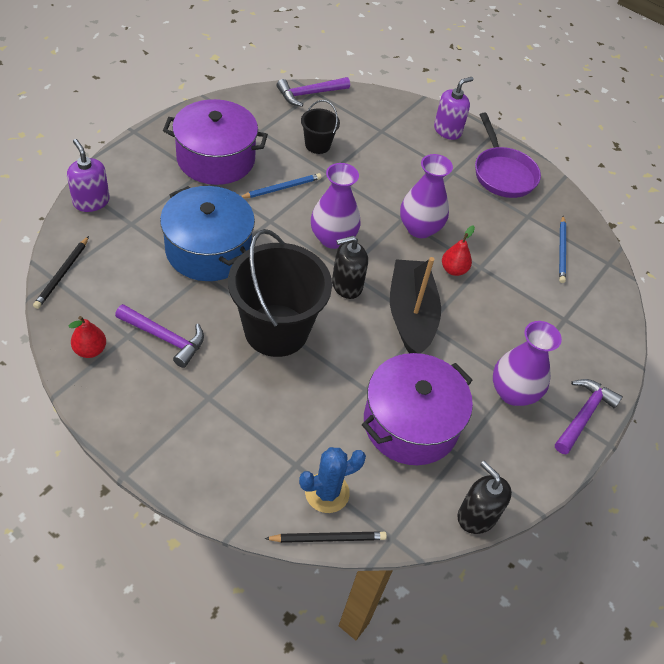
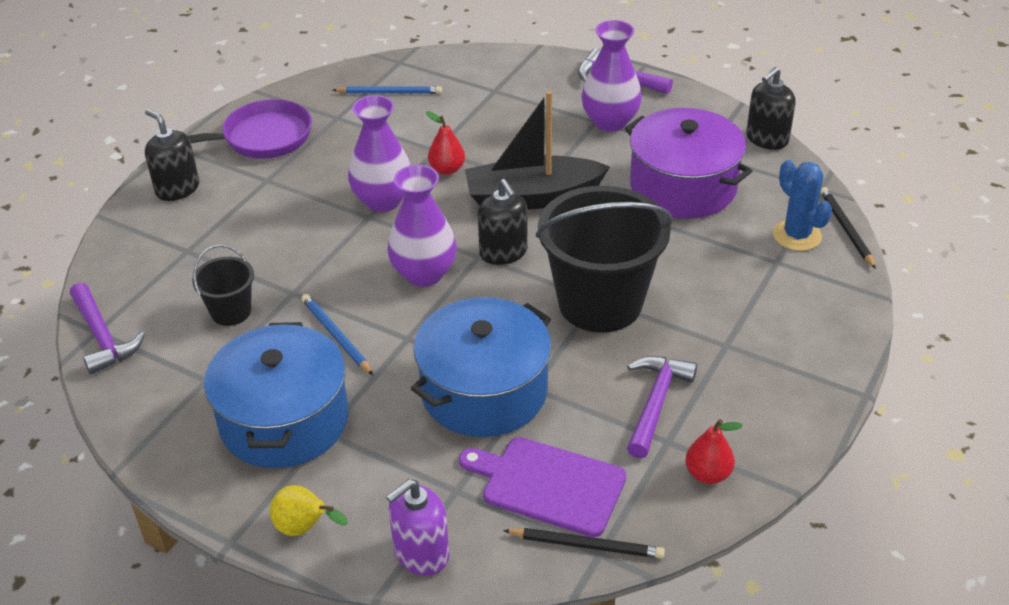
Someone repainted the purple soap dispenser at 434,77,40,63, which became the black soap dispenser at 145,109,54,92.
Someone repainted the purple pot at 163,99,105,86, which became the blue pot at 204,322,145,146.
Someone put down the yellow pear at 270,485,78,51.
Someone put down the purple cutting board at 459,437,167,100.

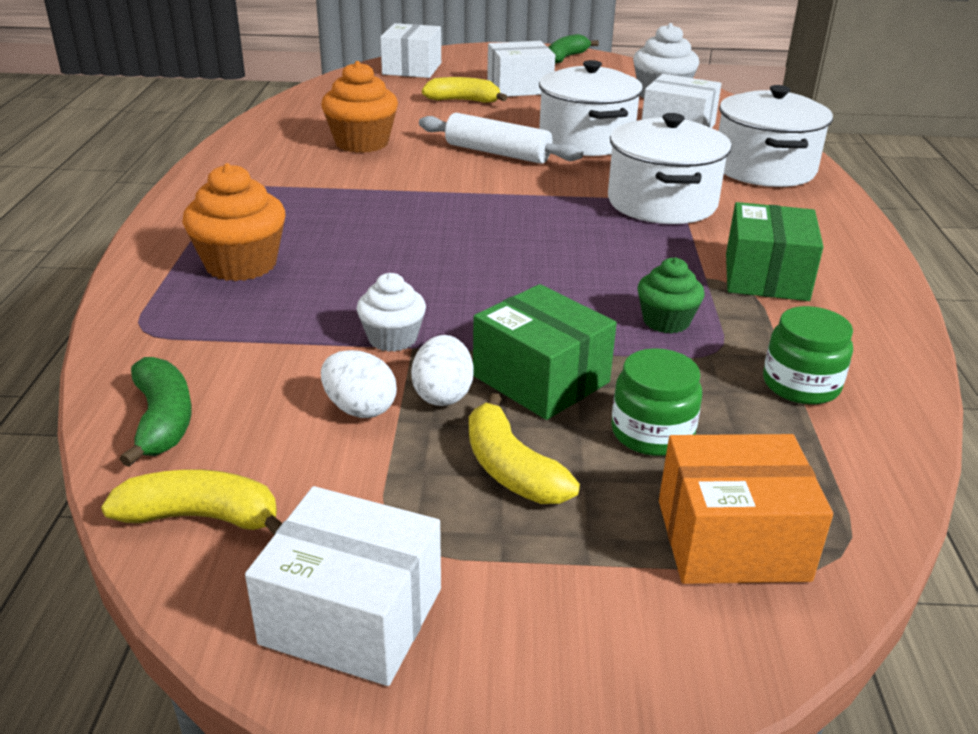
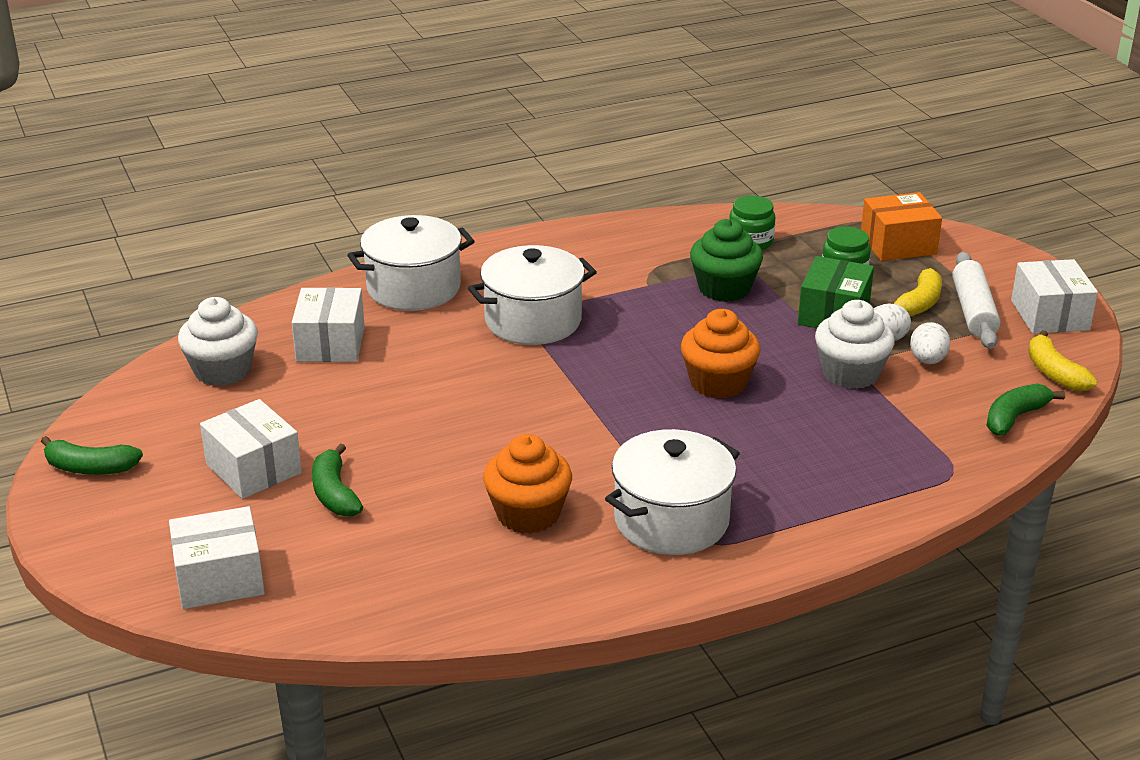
Someone repainted the yellow banana at 422,77,85,26, which became the green banana at 312,443,51,74.
Someone carried the white pot from 539,60,104,96 to 605,429,135,126.
Someone carried the orange cupcake from 182,163,103,118 to 681,309,80,90.
Someone scaled the green cupcake at 637,257,67,77 by 1.63.
Someone scaled the white cupcake at 356,273,70,79 by 1.63.
Someone rotated the orange box at 659,434,174,150 by 75 degrees counterclockwise.
Someone carried the white rolling pin from 419,113,164,51 to 952,252,49,97.
Someone took away the green box at 726,202,97,99.

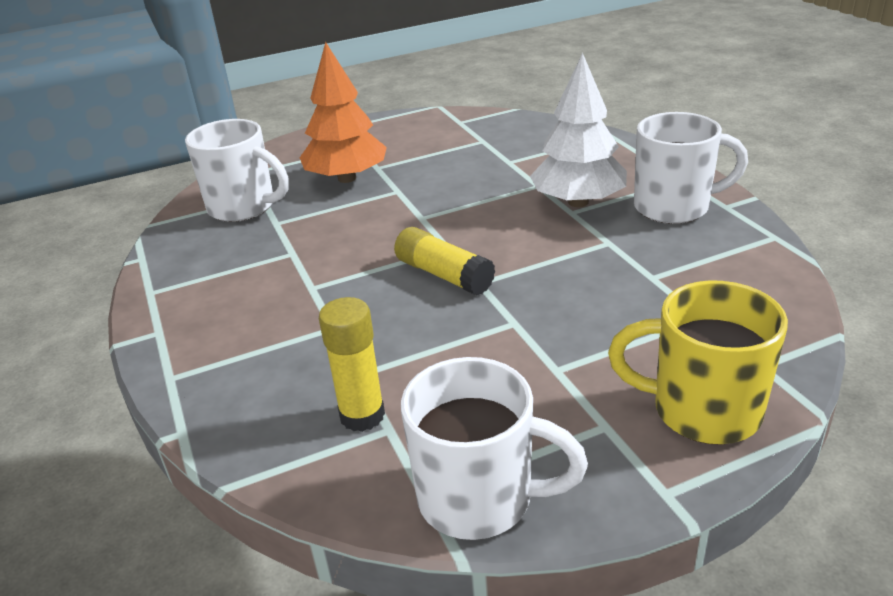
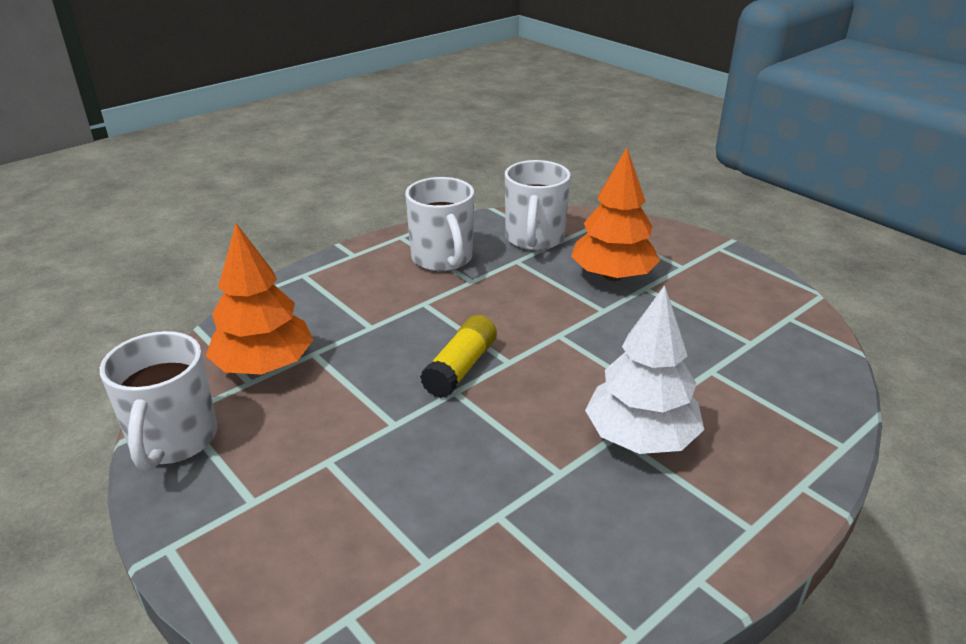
Someone swapped the yellow glue stick at 319,297,66,135 for the orange tree at 206,223,107,152.
Someone carried the white mug from 634,112,114,112 to 405,177,69,95.
Someone took away the yellow mug at 608,280,180,165.

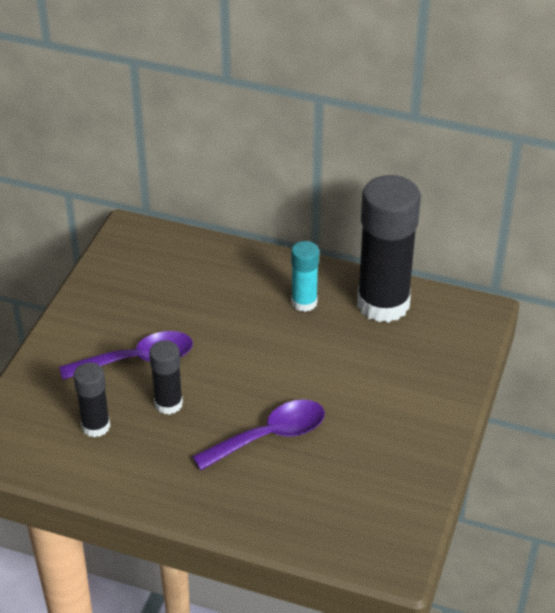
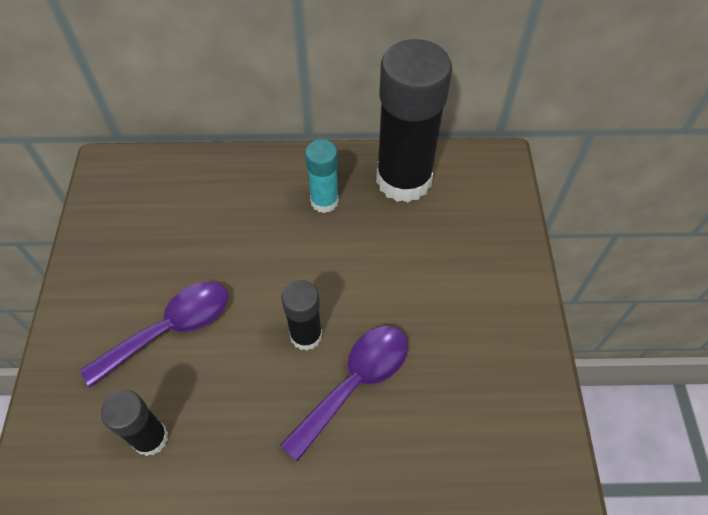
Someone carried the black glue stick from 149,340,34,75 to 282,280,40,71.

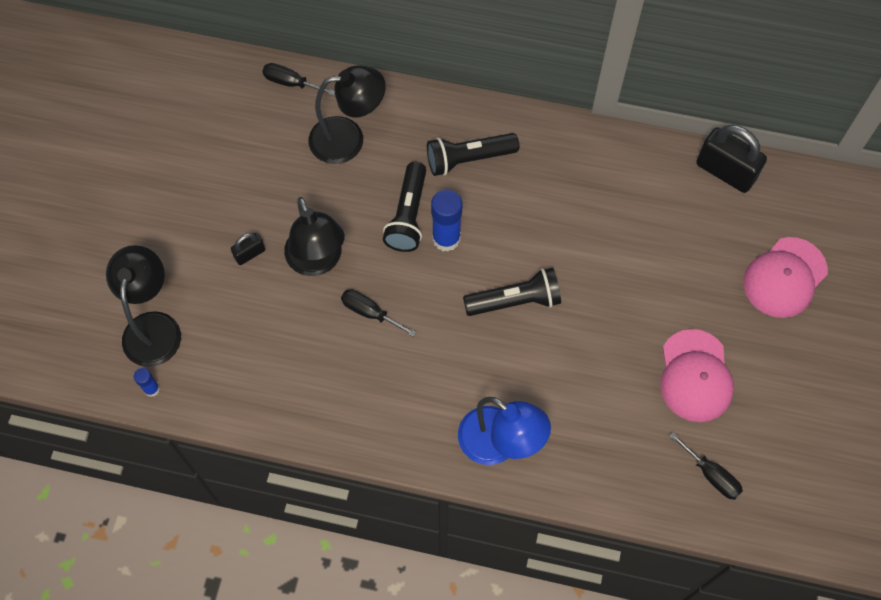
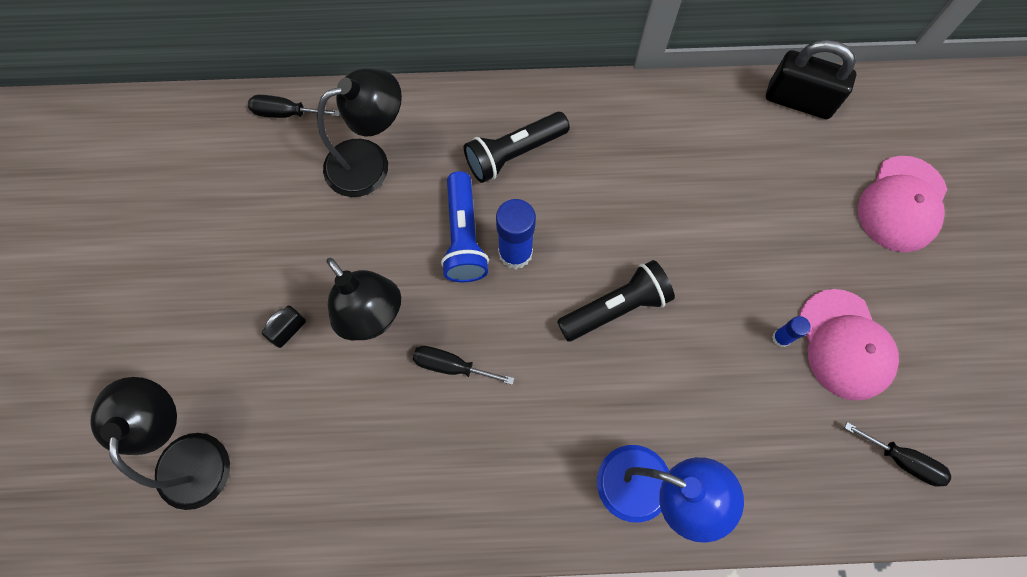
Someone repainted the black flashlight at 383,162,43,90, which became the blue flashlight at 441,171,48,111.
Someone carried the blue glue stick from 134,368,26,29 to 772,316,39,31.

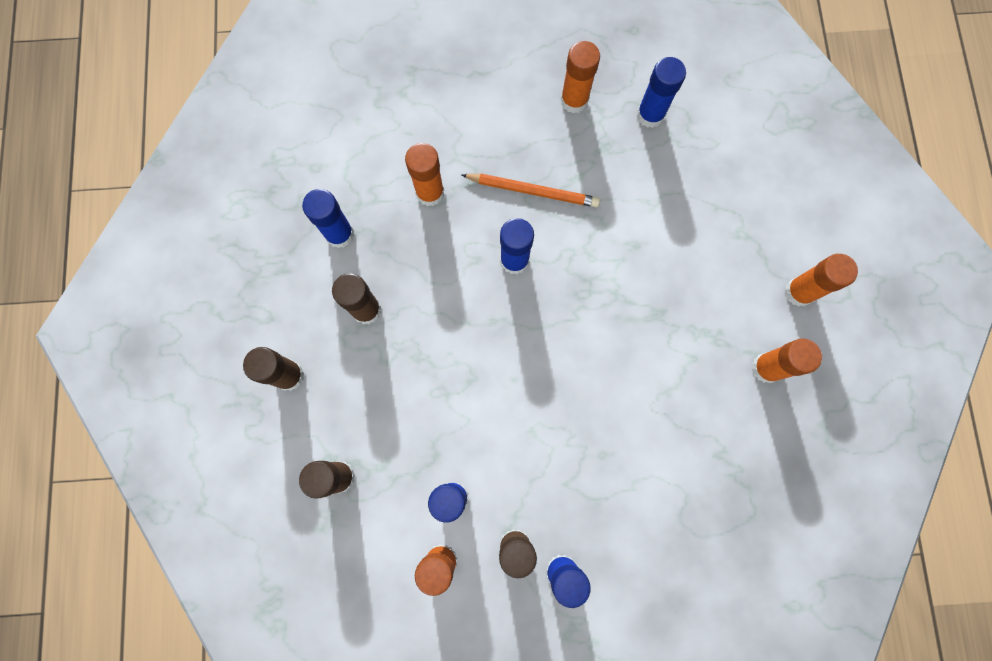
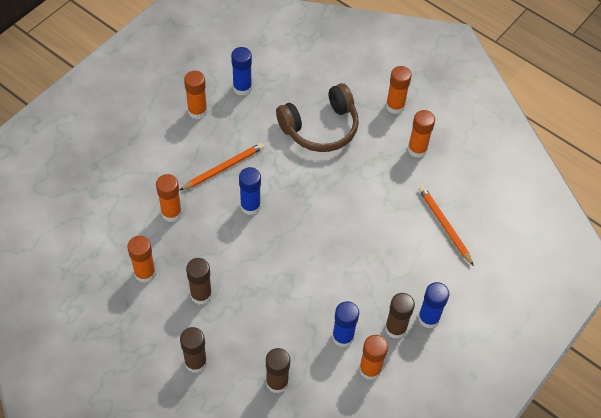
Someone repainted the blue glue stick at 302,189,52,59, which became the orange glue stick at 127,236,29,47.
Someone put down the brown headphones at 276,83,83,69.
Someone put down the orange pencil at 418,186,56,80.

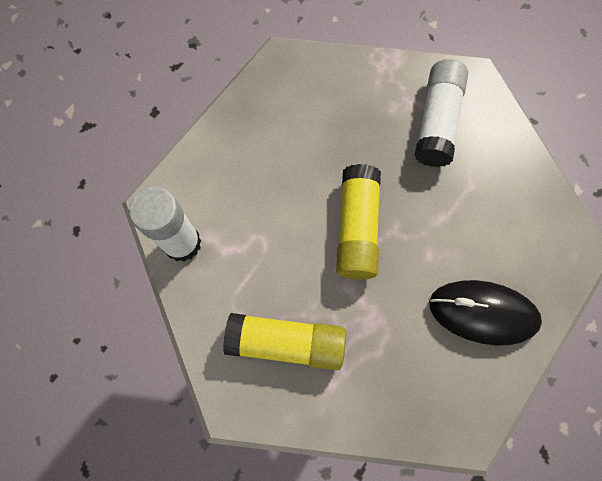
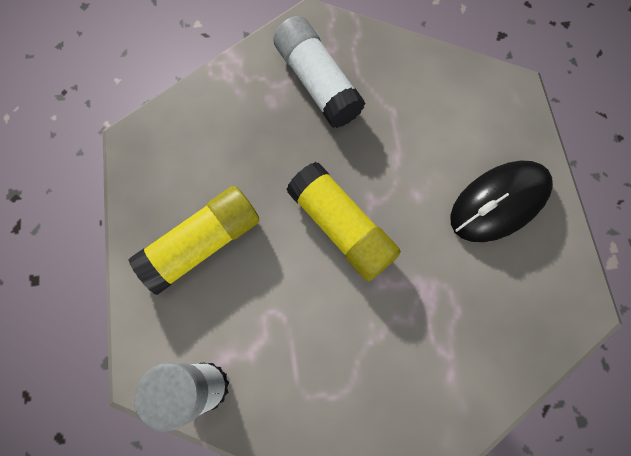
Someone carried the yellow glue stick from 223,313,123,57 to 128,186,131,109.

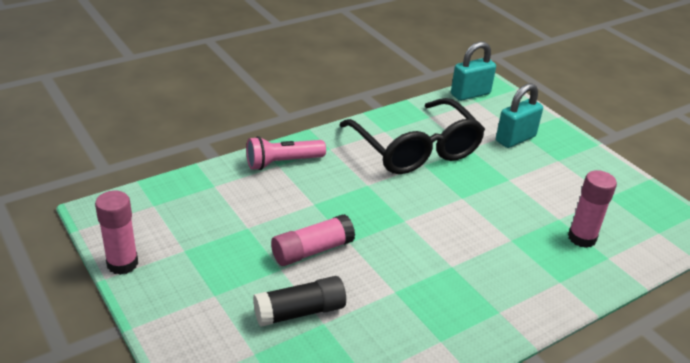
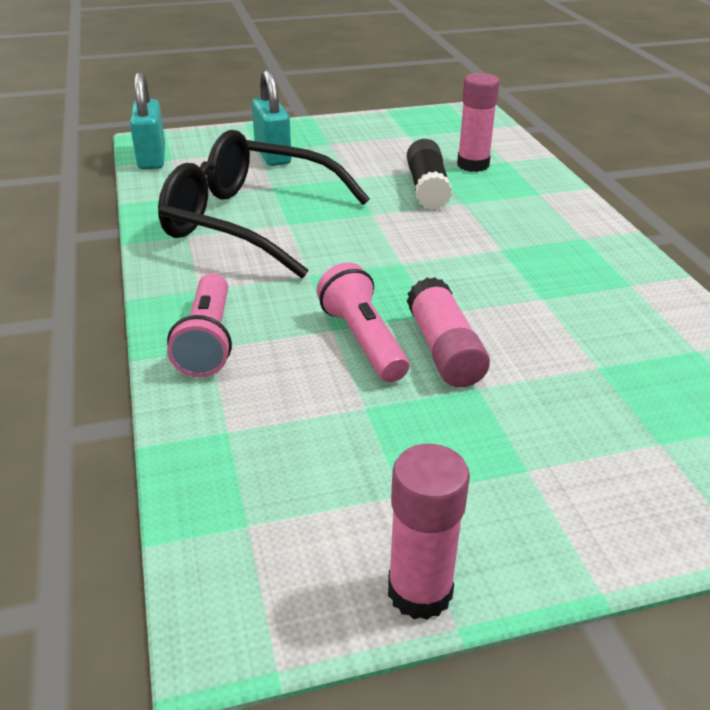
Someone rotated the black glasses at 340,98,145,76 by 150 degrees counterclockwise.
Someone put down the pink flashlight at 317,262,92,120.
Someone carried the black glue stick from 253,276,93,51 to 407,139,45,71.

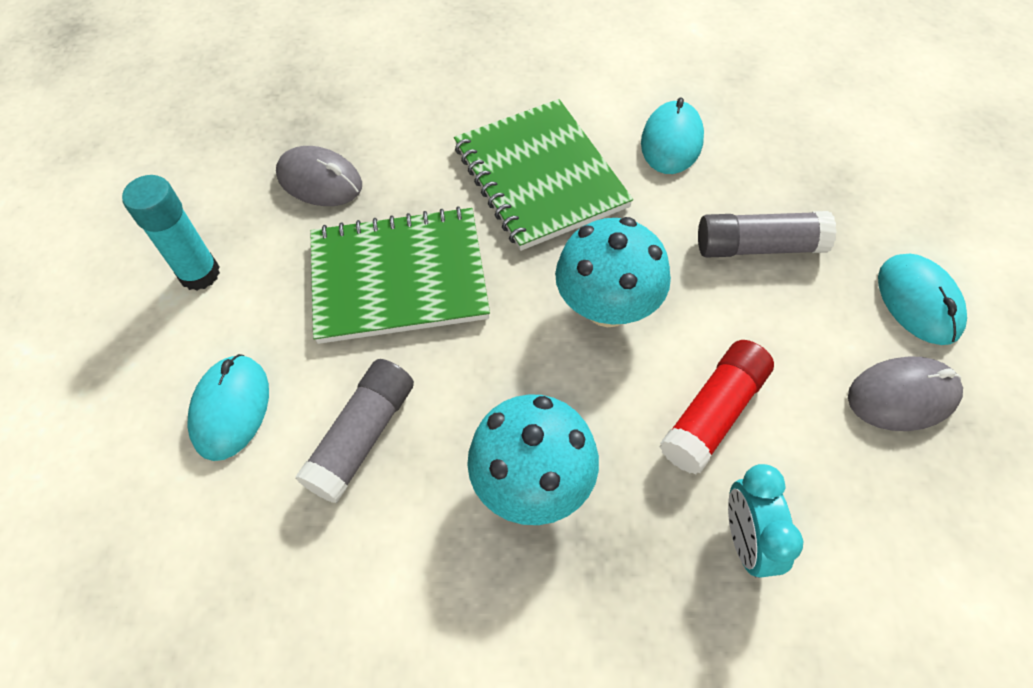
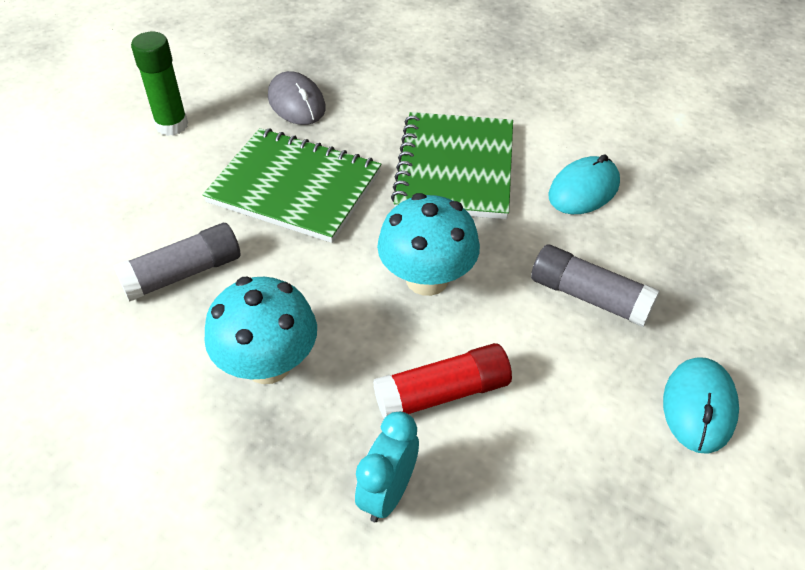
Someone repainted the turquoise glue stick at 122,175,98,116, which became the green glue stick at 131,32,57,104.
Someone took away the turquoise mouse at 187,354,82,107.
Someone took away the grey mouse at 848,356,115,75.

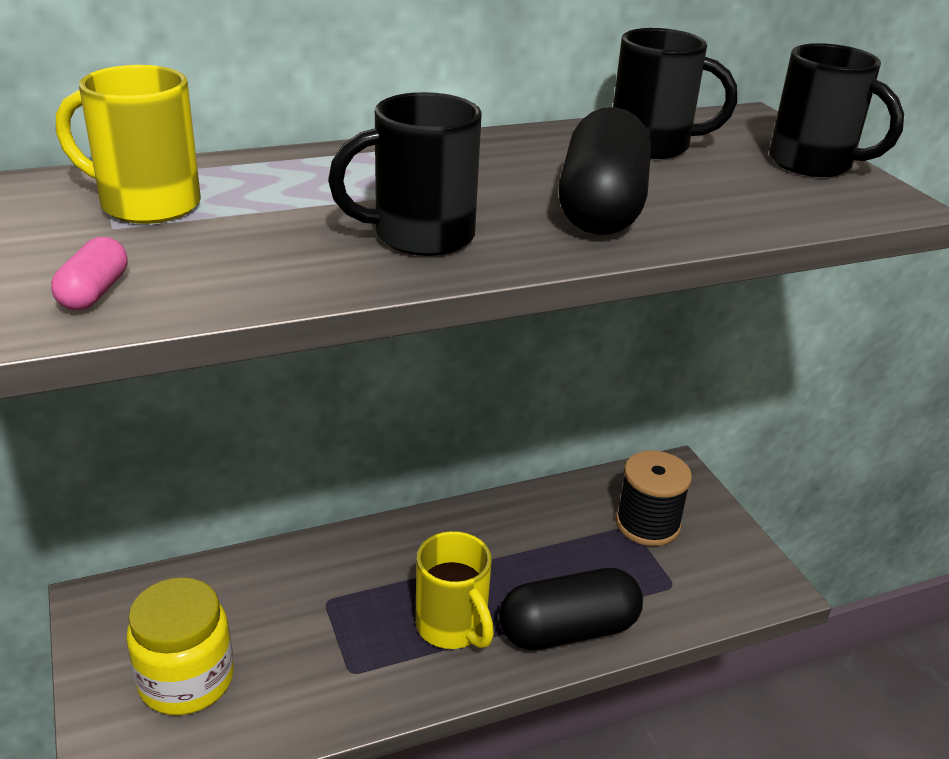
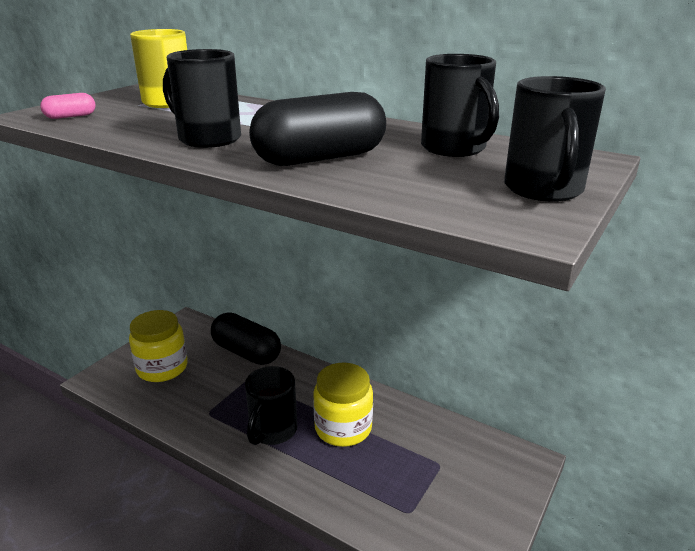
Someone carried the black capsule from 499,568,144,82 to 211,313,70,52.
Someone repainted the yellow mug at 415,531,79,118, which became the black mug at 245,366,52,79.
Someone put down the yellow jar at 313,363,60,84.
Someone took away the black spool at 616,450,76,96.

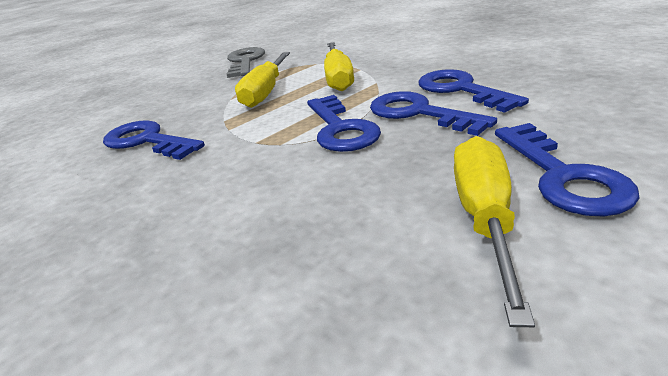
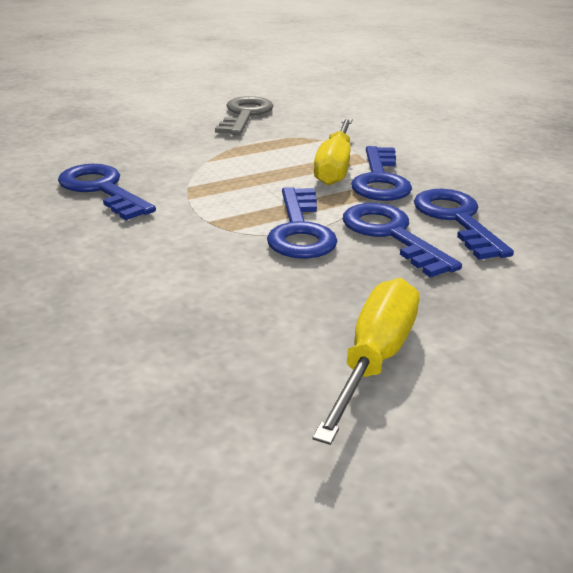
Someone carried the blue key from 495,123,145,94 to 351,146,61,55.
Someone took away the yellow screwdriver at 235,52,55,56.

